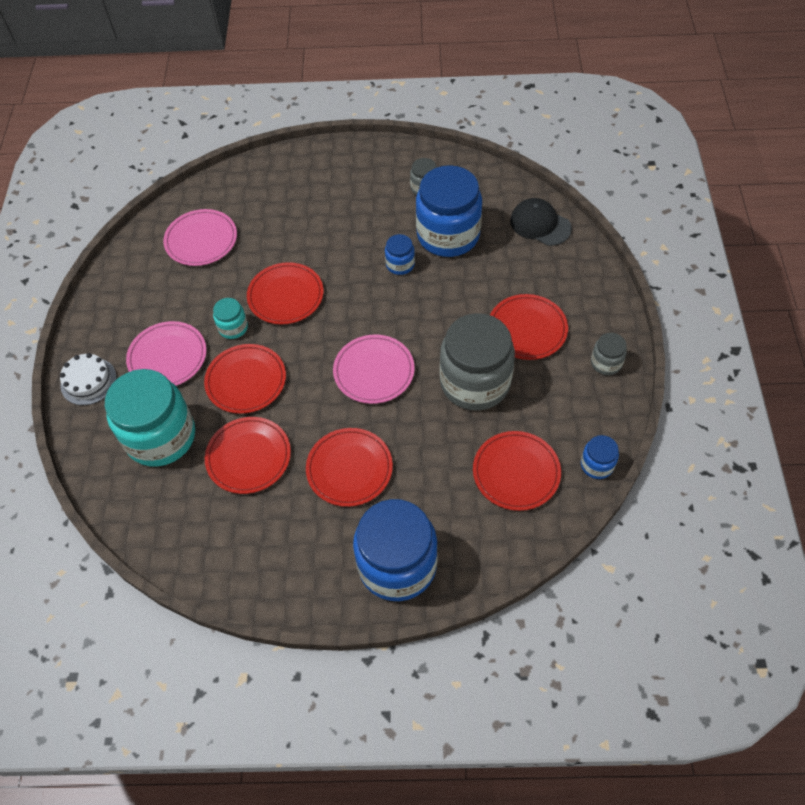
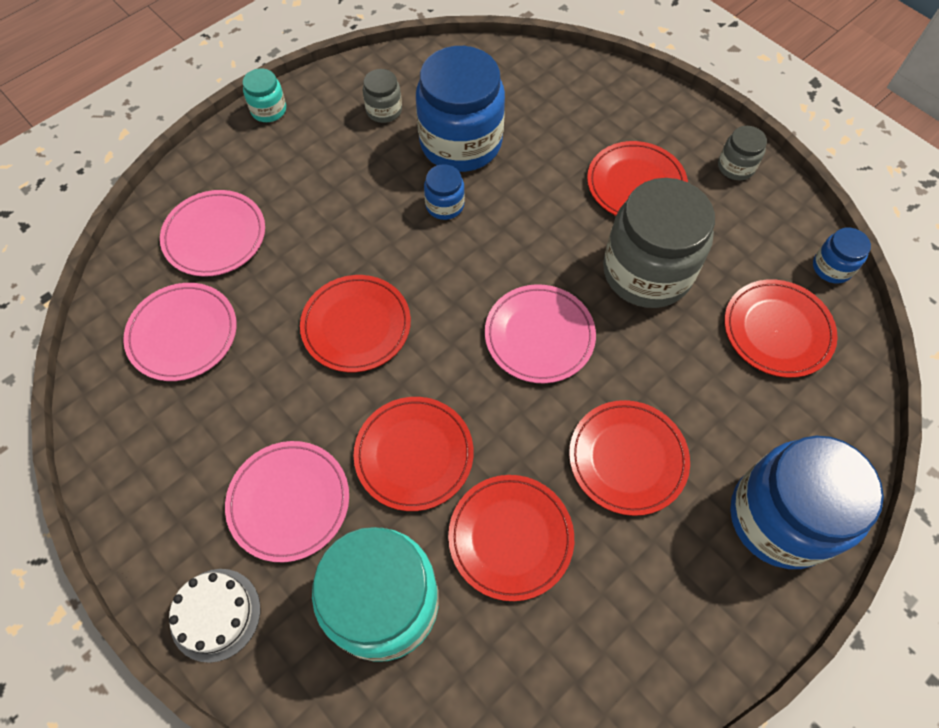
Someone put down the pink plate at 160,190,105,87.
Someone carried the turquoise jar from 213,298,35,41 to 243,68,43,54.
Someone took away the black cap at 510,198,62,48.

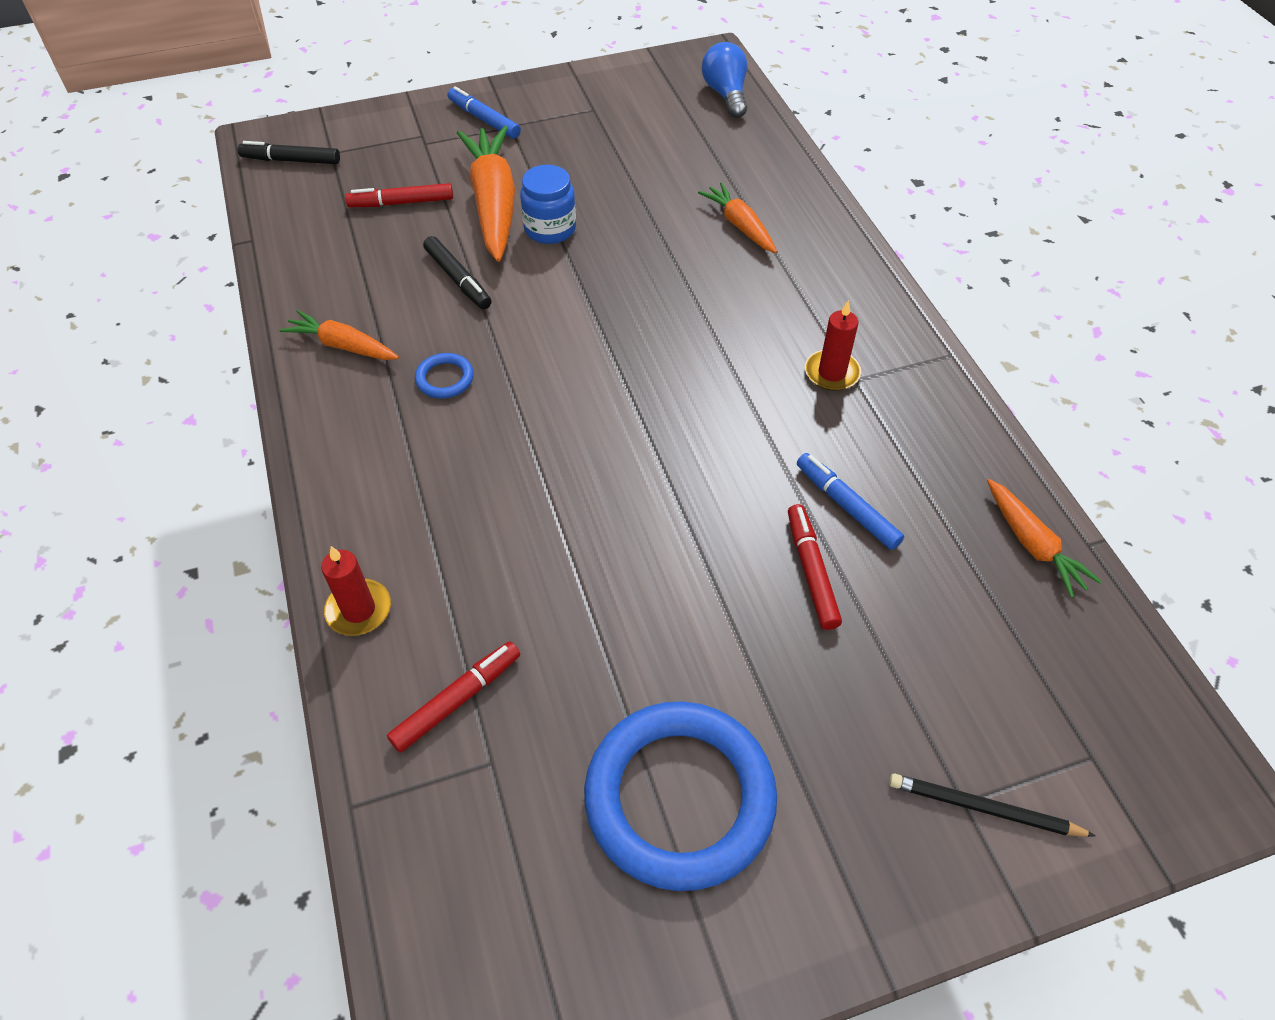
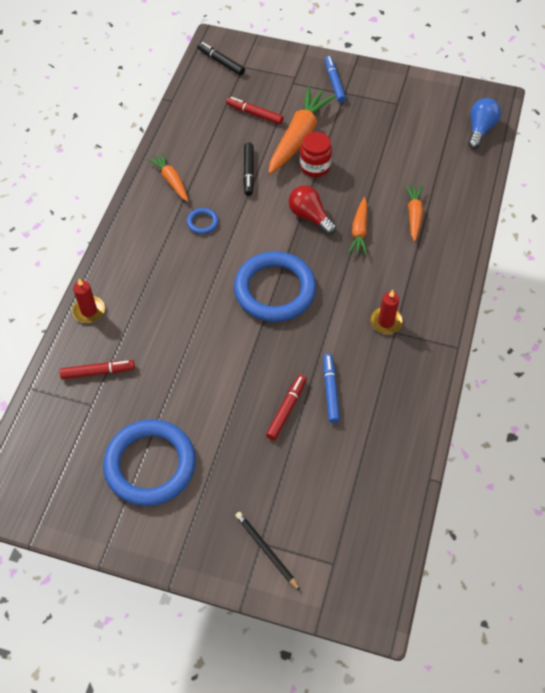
Someone put down the blue ring at 234,251,82,71.
Someone put down the red light bulb at 289,185,48,50.
Someone repainted the blue jar at 520,165,56,79, which became the red jar at 300,132,32,45.
Someone carried the orange carrot from 987,479,115,119 to 348,197,19,58.

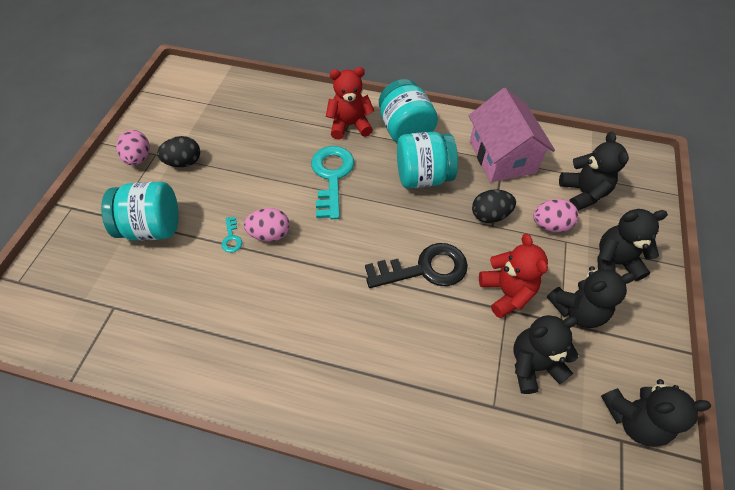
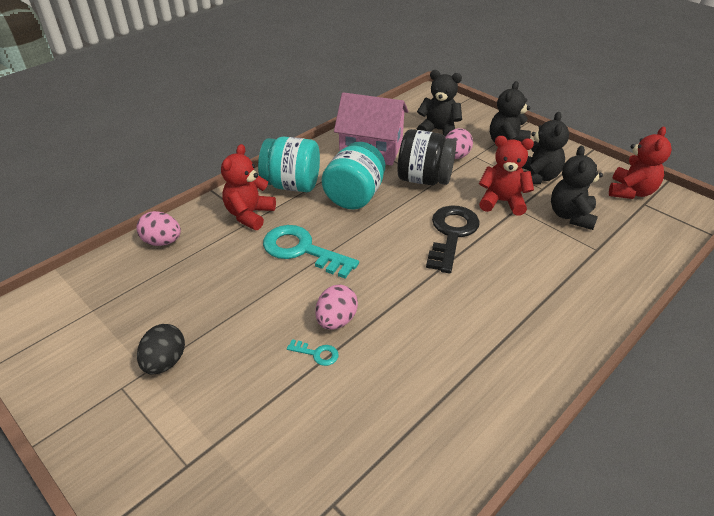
Someone carried the pink egg from 116,130,34,35 to 136,211,45,35.
Someone swapped the black egg at 472,189,44,34 for the black jar at 398,129,58,56.
Someone repainted the black teddy bear at 601,379,110,68, which became the red teddy bear at 609,127,63,72.
Someone took away the turquoise jar at 101,182,77,59.

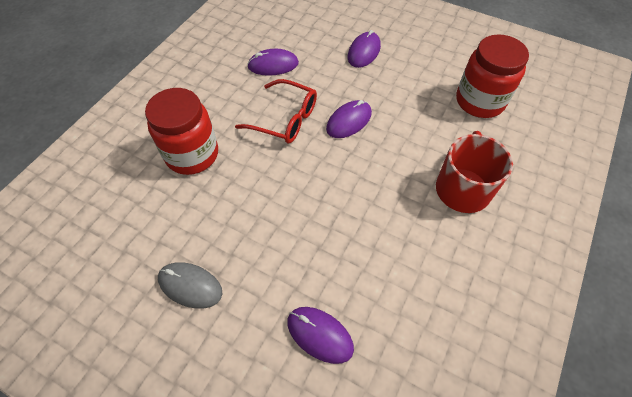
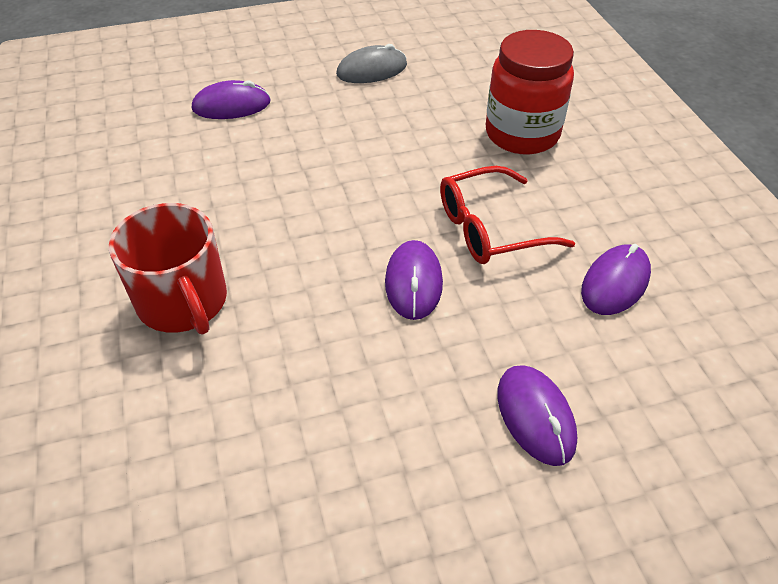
Someone took away the red jar at 456,34,73,84.

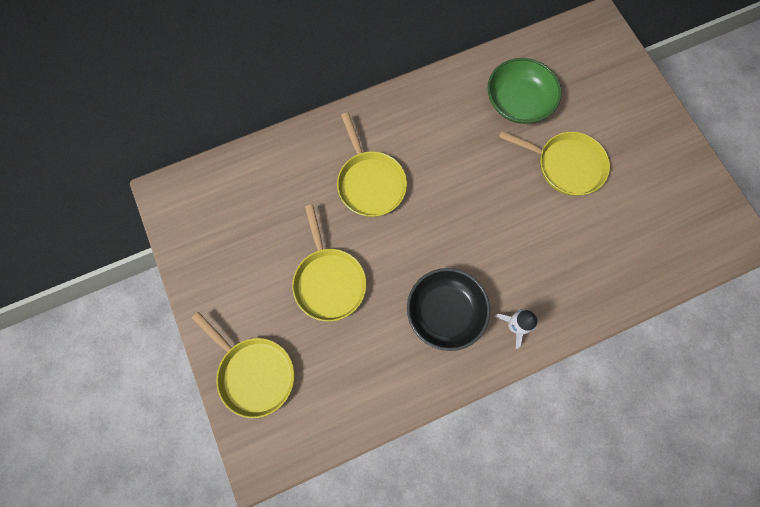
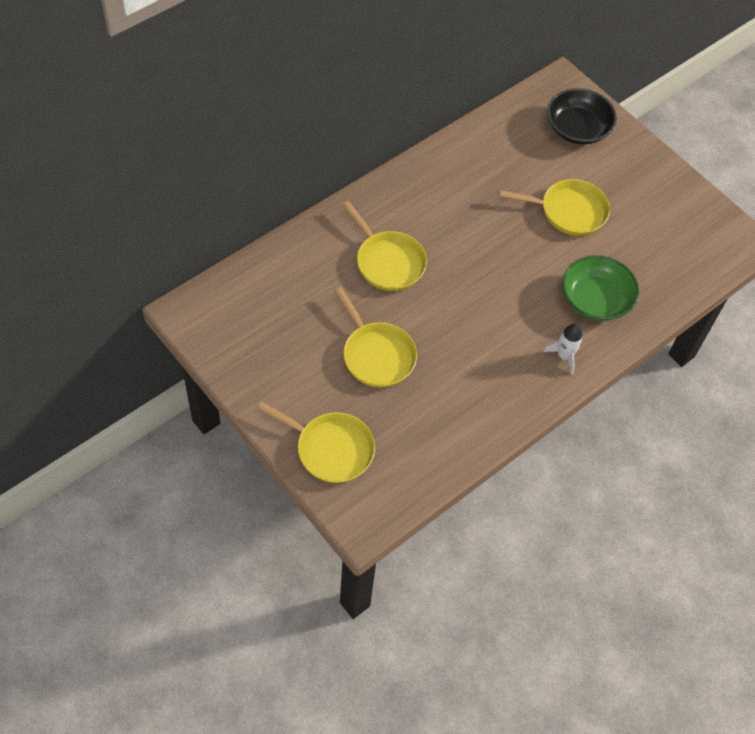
Someone carried the black bowl from 407,268,83,83 to 547,88,70,56.
Someone carried the green bowl from 488,58,73,66 to 562,255,77,66.

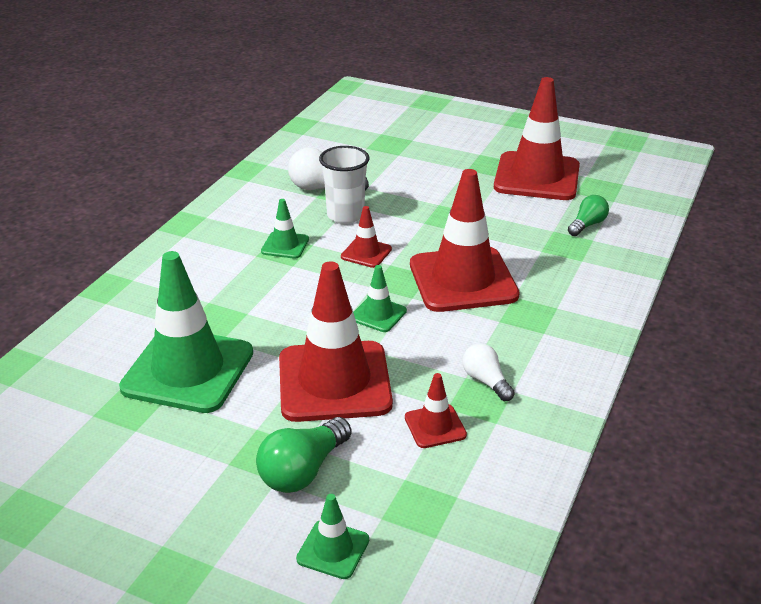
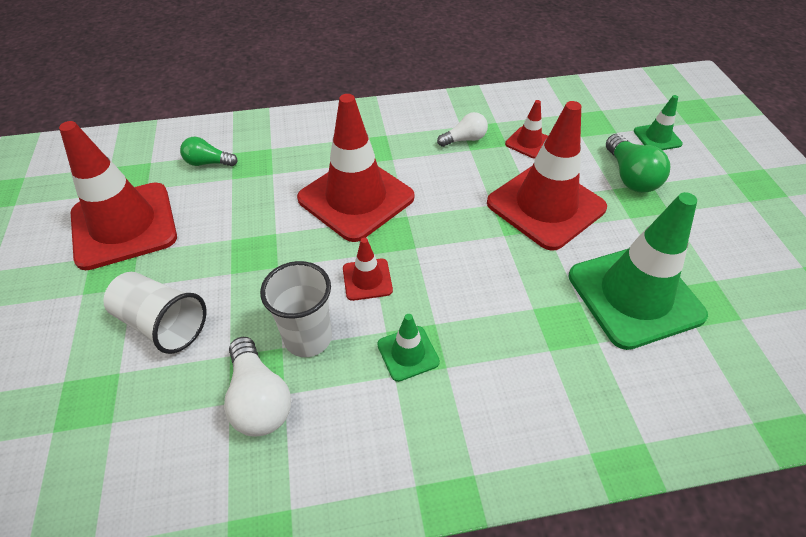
Someone put down the white cup at 103,272,103,82.
Someone rotated the white light bulb at 462,343,53,58 by 135 degrees counterclockwise.
Someone rotated the green light bulb at 256,417,95,76 by 75 degrees clockwise.
Someone took away the green traffic cone at 353,265,54,67.

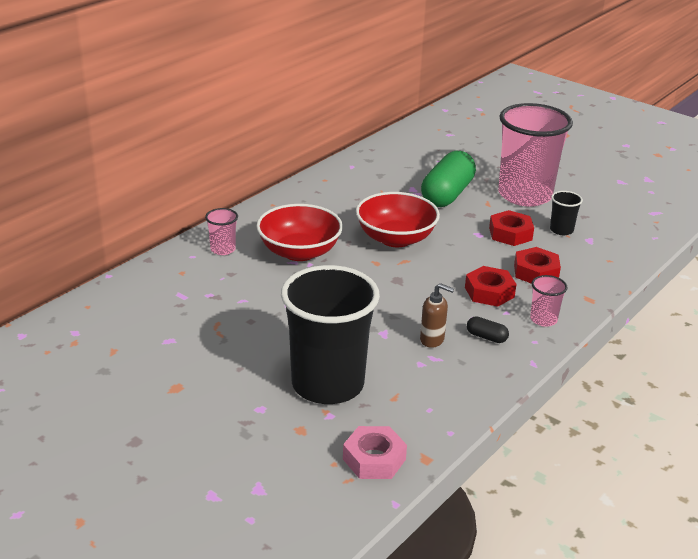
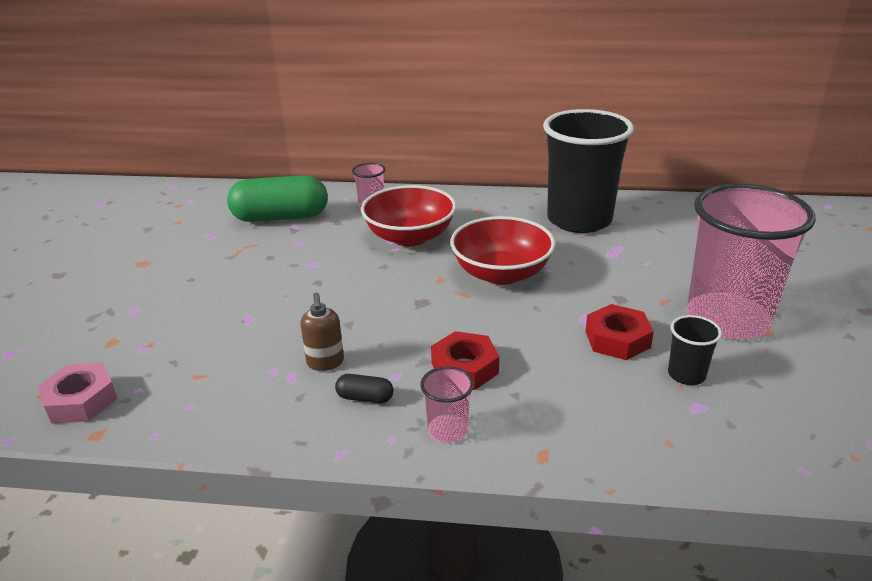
Someone carried the green capsule from 421,151,55,56 to 227,175,101,47.
Someone rotated the black capsule at 467,316,42,27 by 75 degrees counterclockwise.
Someone carried the black cup from 281,265,99,139 to 543,109,91,124.
Someone took away the red nut at 514,247,47,36.

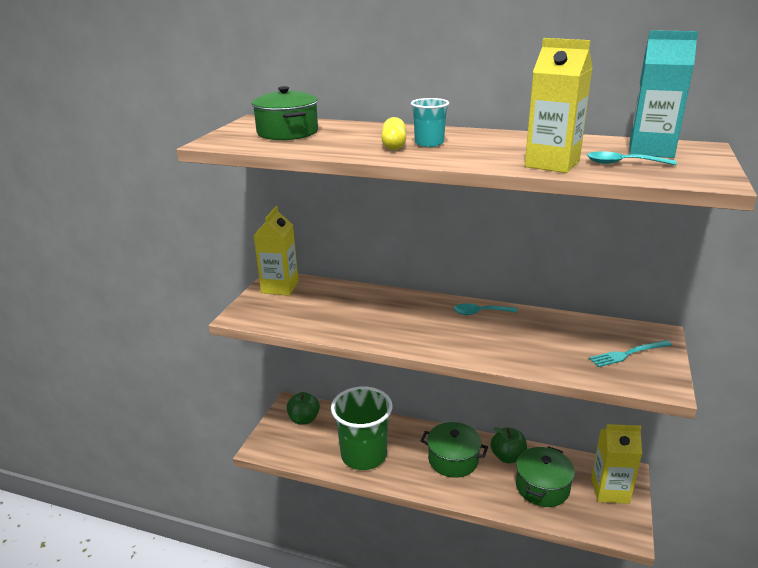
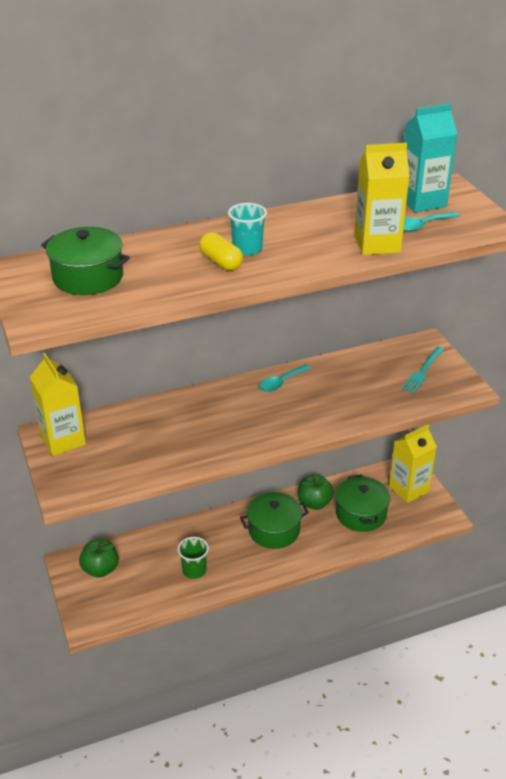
Someone scaled the green cup at 331,386,61,84 by 0.48.

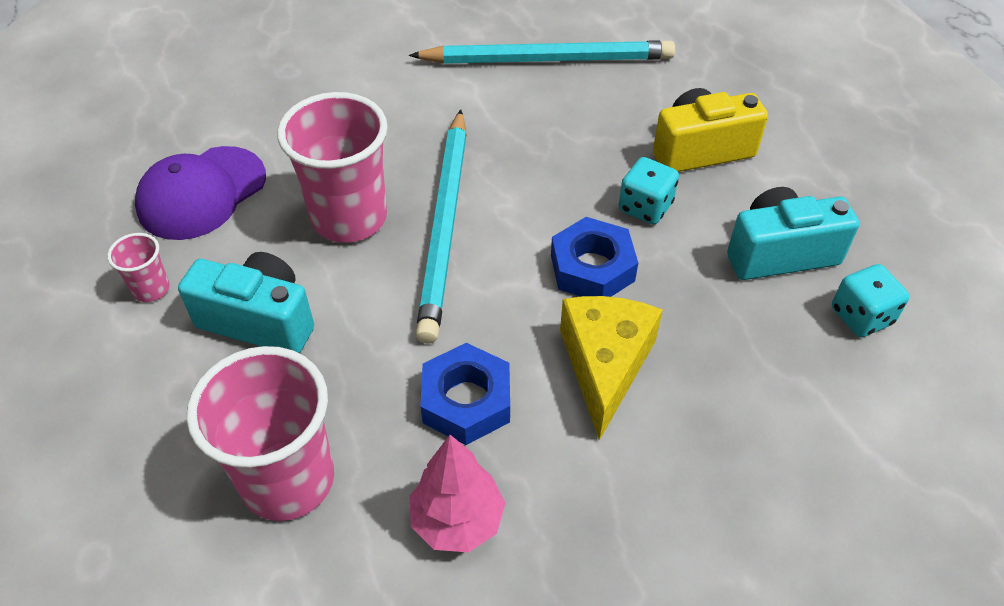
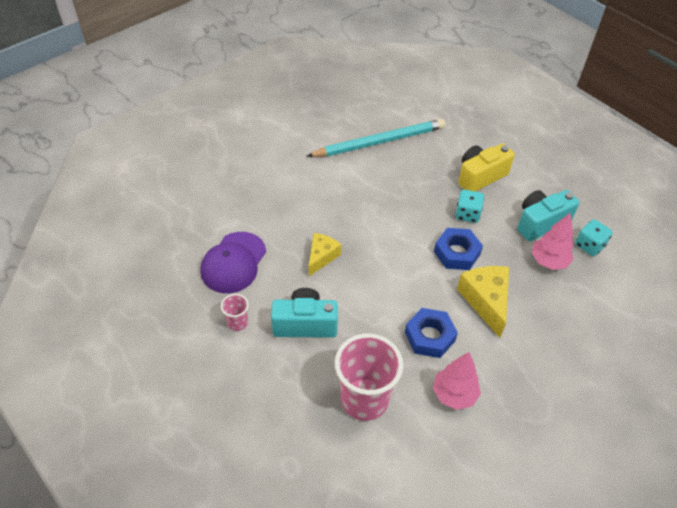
Someone swapped the pink cup at 277,92,111,151 for the yellow cheese at 309,233,32,43.
Someone put down the pink tree at 532,212,42,58.
Someone took away the turquoise pencil at 416,110,51,234.

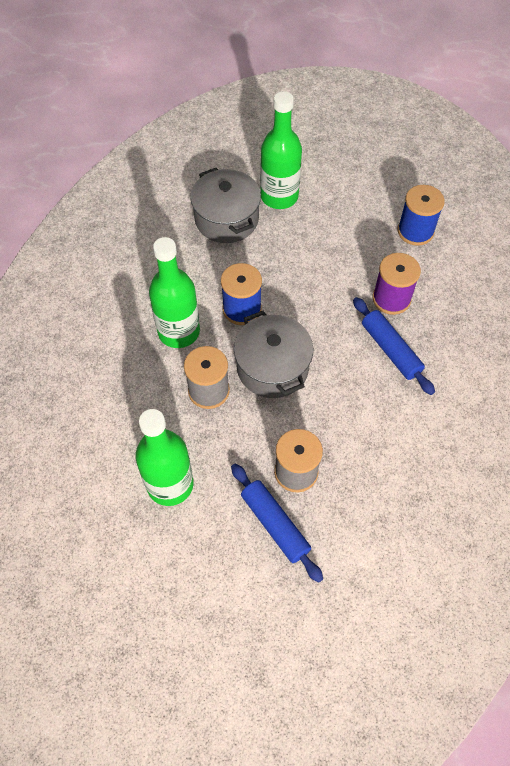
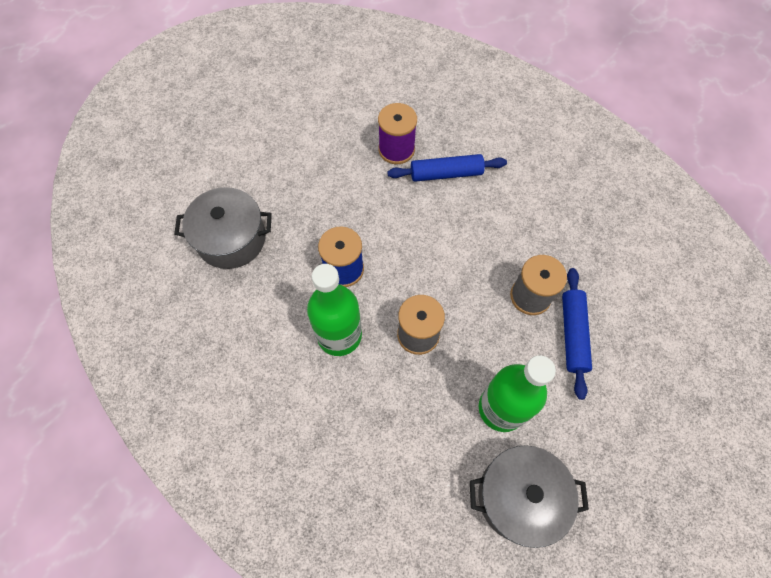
Someone carried the grey pot from 234,311,79,87 to 470,445,119,103.
Someone rotated the blue rolling pin at 231,464,92,119 by 75 degrees counterclockwise.
Someone took away the green bottle at 260,91,42,118.
Someone took away the blue spool at 397,185,48,61.

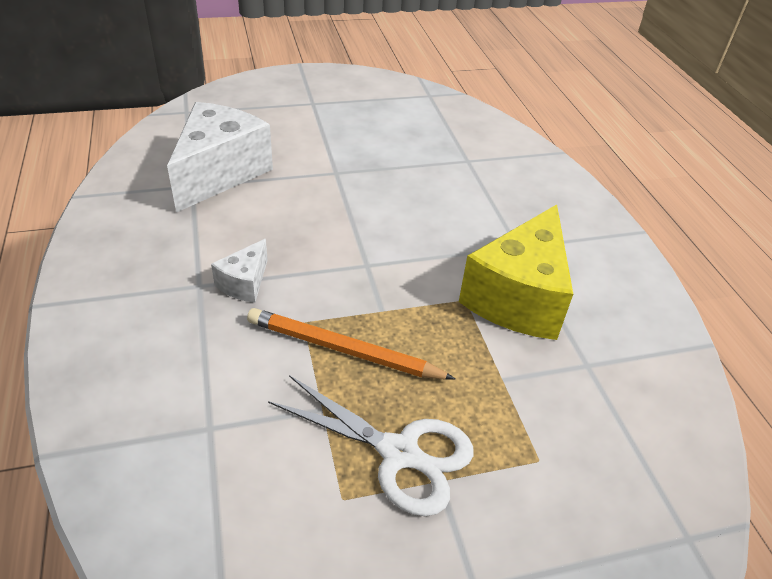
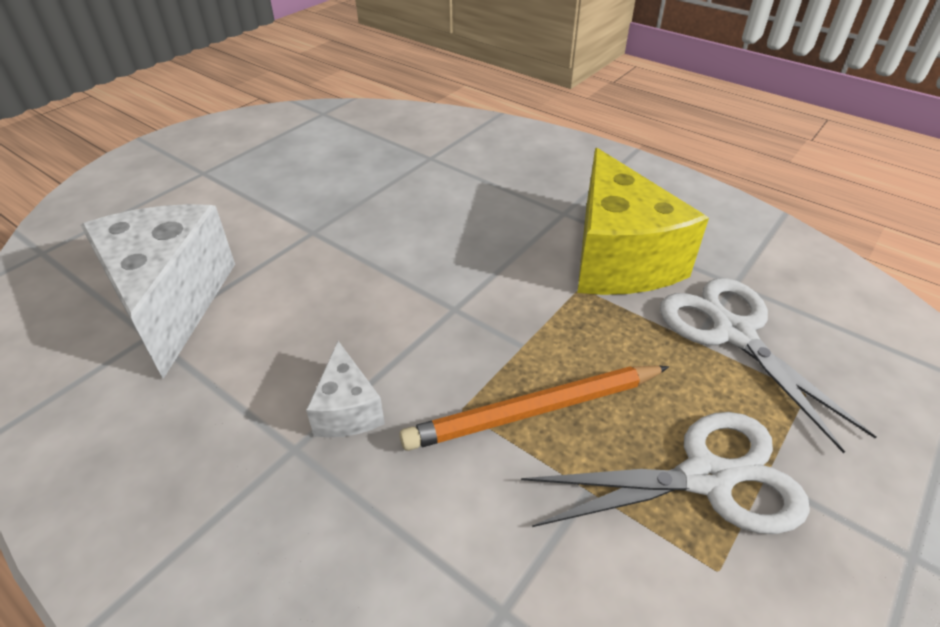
Someone put down the white scissors at 660,278,217,175.

